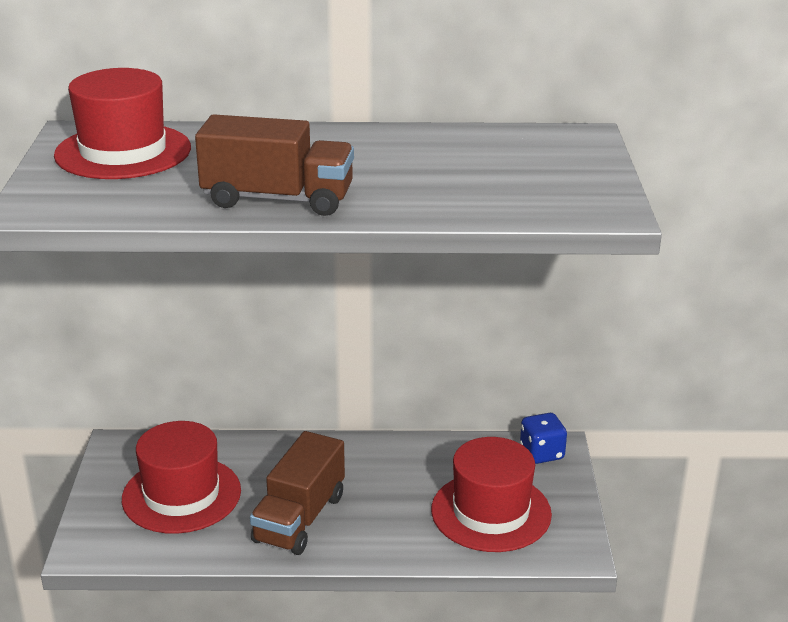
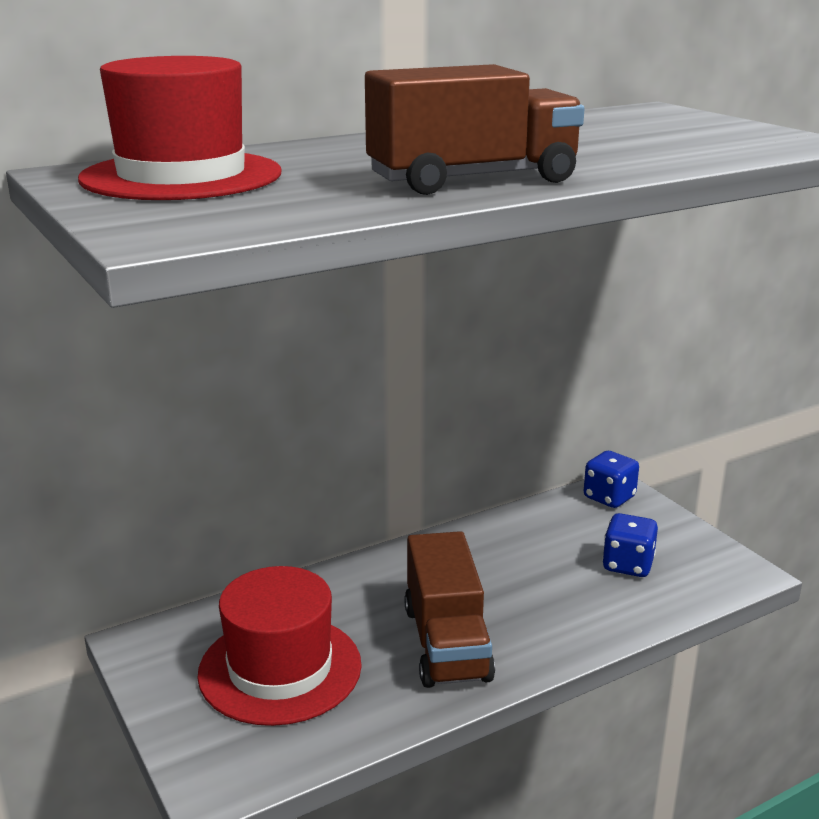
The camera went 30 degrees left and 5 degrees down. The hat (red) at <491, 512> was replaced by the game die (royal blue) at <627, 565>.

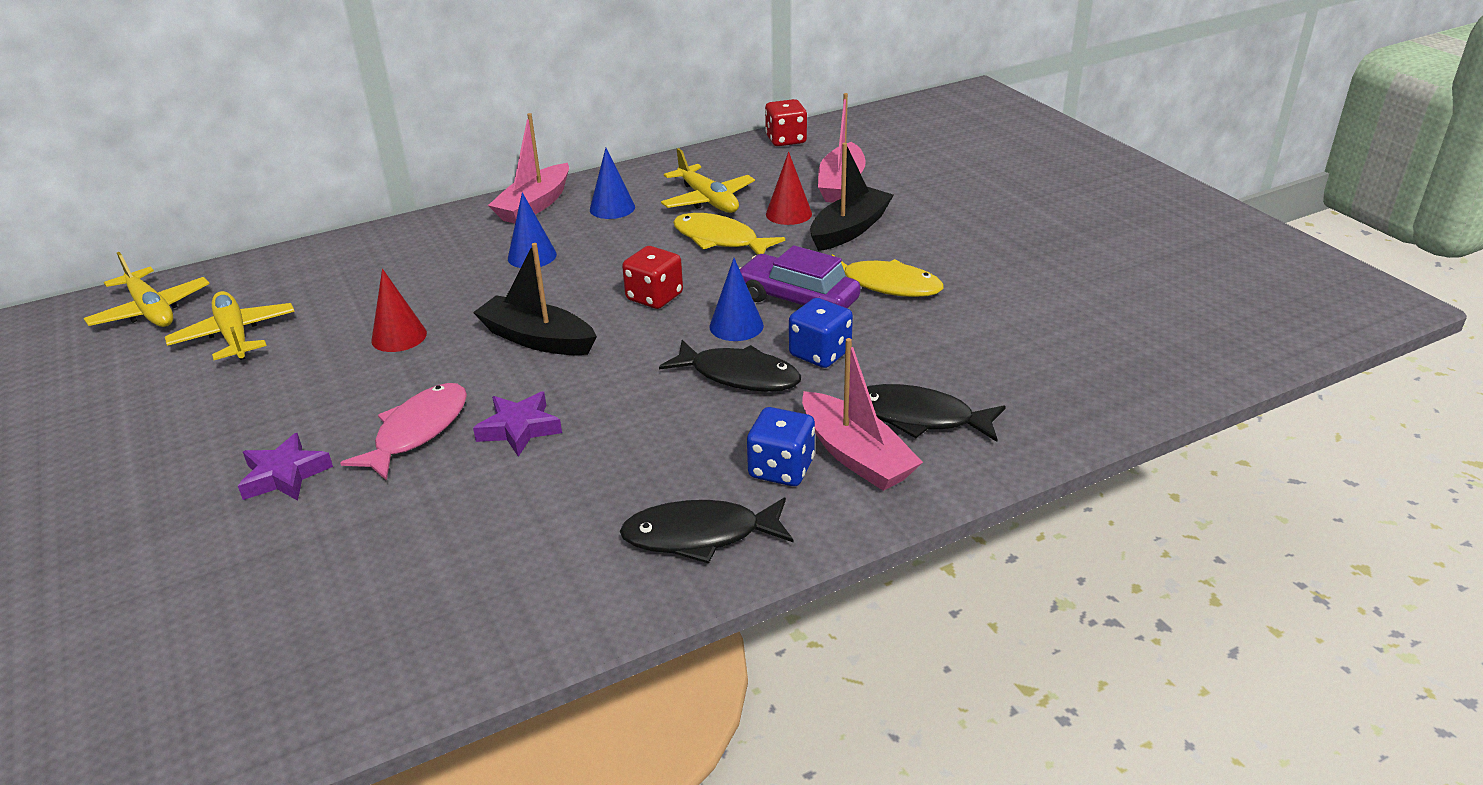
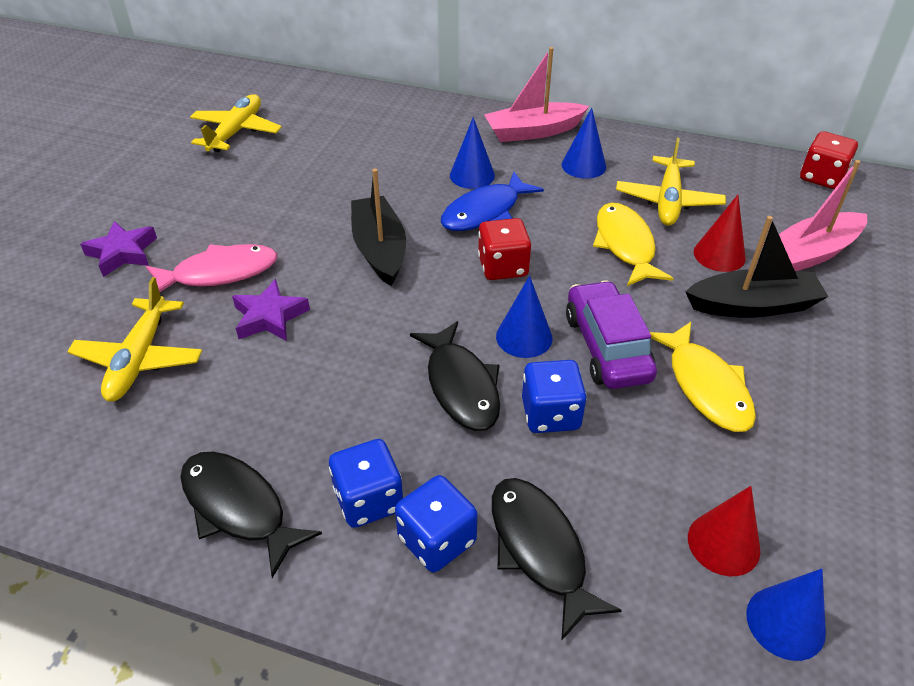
The camera went 45 degrees right and 10 degrees up. The aeroplane (yellow) moved from <151, 310> to <139, 359>. The cone shape (red) moved from <399, 336> to <723, 543>. The toy boat (rosy) at <856, 456> was replaced by the game die (royal blue) at <437, 540>. The toy fish (royal blue) at <485, 212> appeared. The cone shape (royal blue) at <785, 622> appeared.

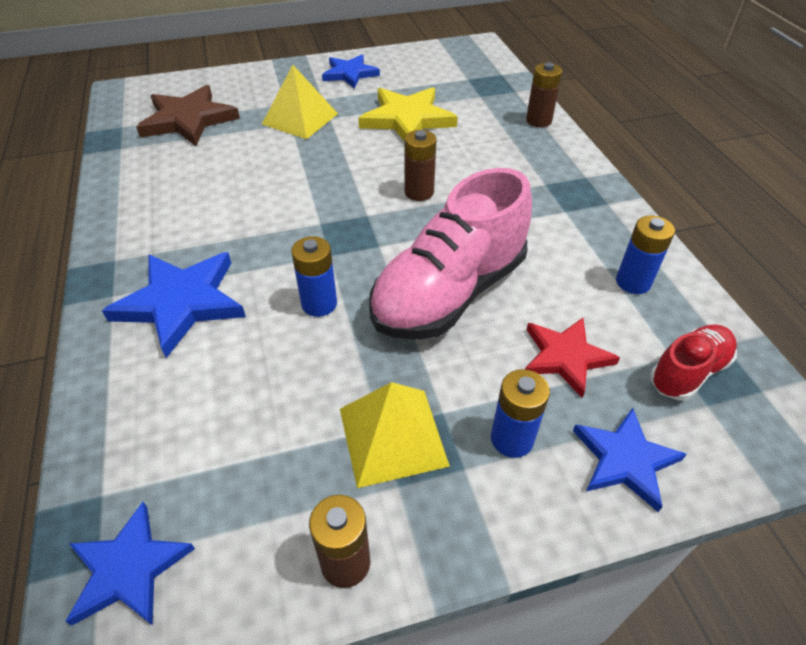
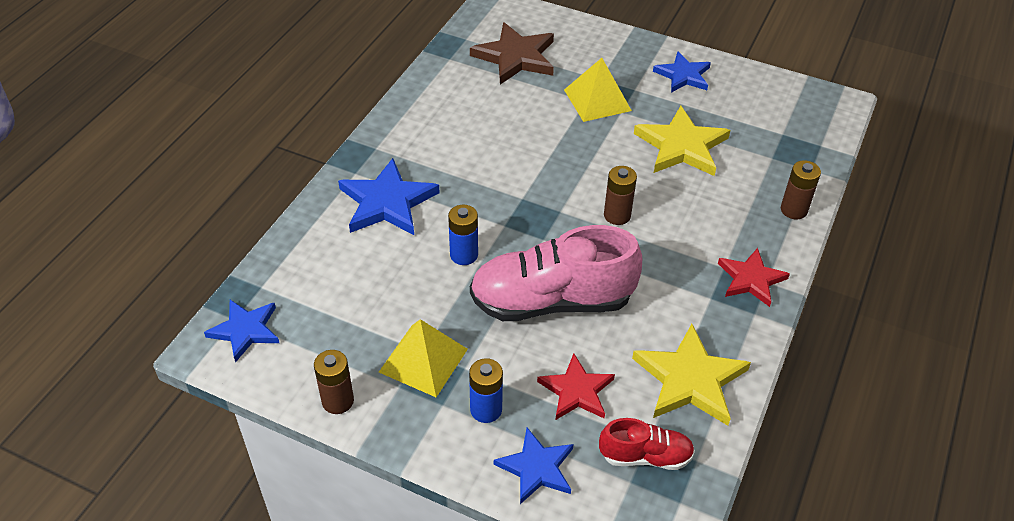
The camera went 40 degrees right and 0 degrees up. The battery (royal blue) at <633, 282> was replaced by the star (yellow) at <690, 379>. The star (red) at <751, 279> appeared.

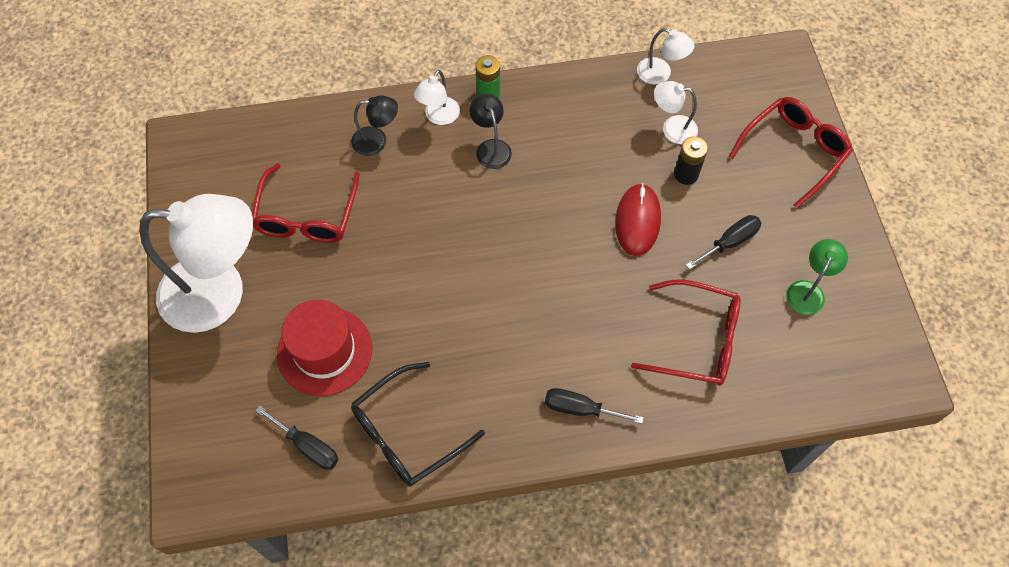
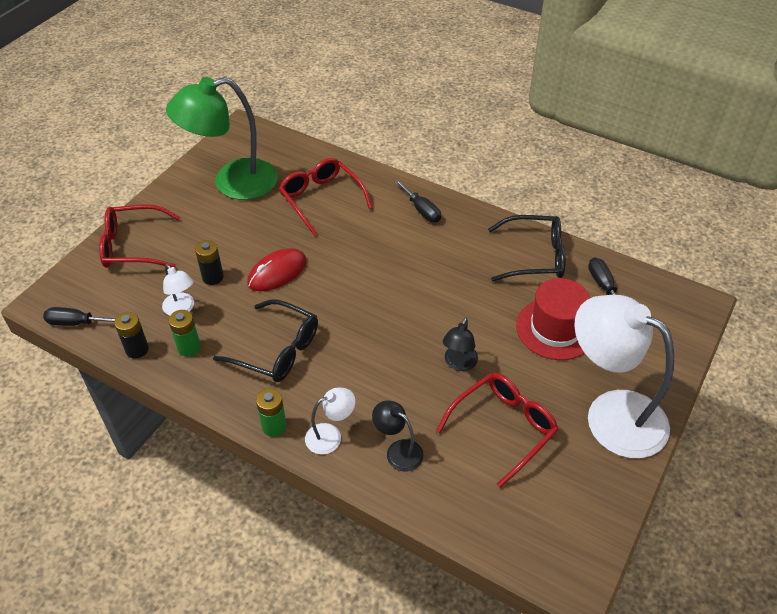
The camera went 140 degrees left and 15 degrees down. The lamp (snow-white) at <660, 74> was replaced by the battery (ebony) at <137, 349>. The lamp (ebony) moved from <491, 147> to <459, 363>. The flat screwdriver (ebony) moved from <730, 242> to <76, 323>. The lamp (leaf-green) at <808, 290> changed to 2.26 times the size. The eyeglasses (ebony) at <277, 350> appeared. The battery (leaf-green) at <189, 347> appeared.

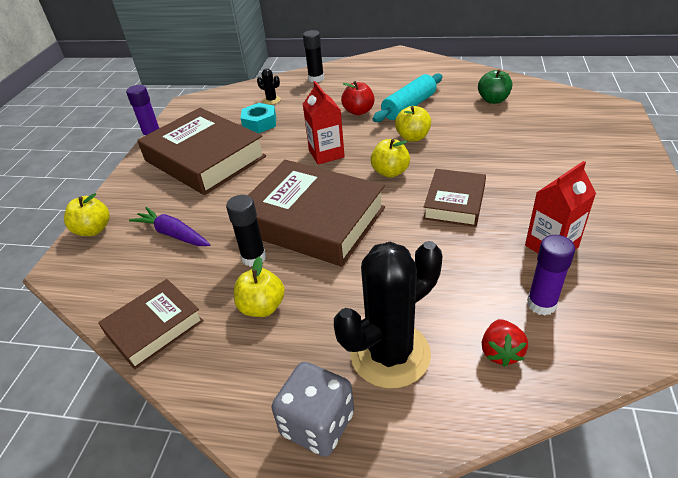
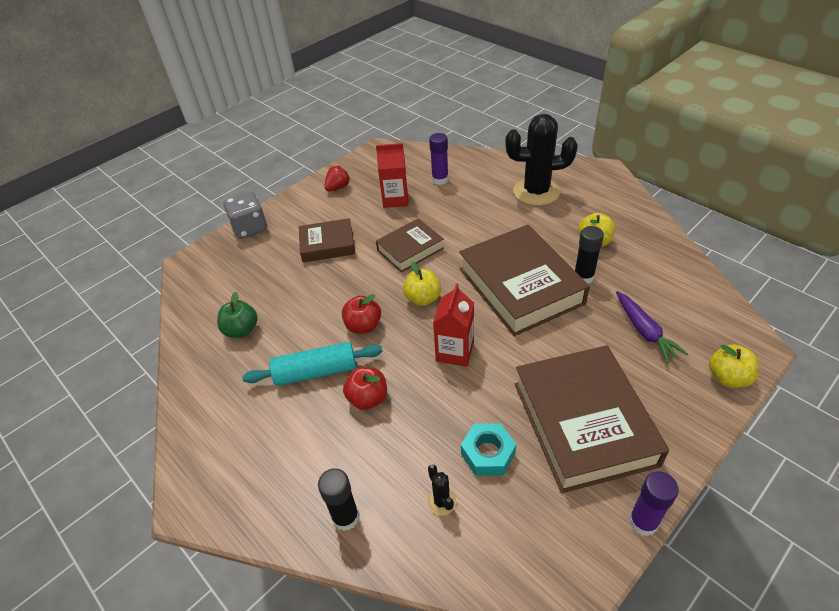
The camera went 145 degrees left and 5 degrees up. The apple (yellow) at <412, 137> became the apple (red) at <363, 326>. The hardcover (russet) moved from <154, 327> to <327, 245>. The toy strawberry (red) moved from <501, 352> to <338, 188>. The game die (gray) moved from <317, 424> to <250, 228>.

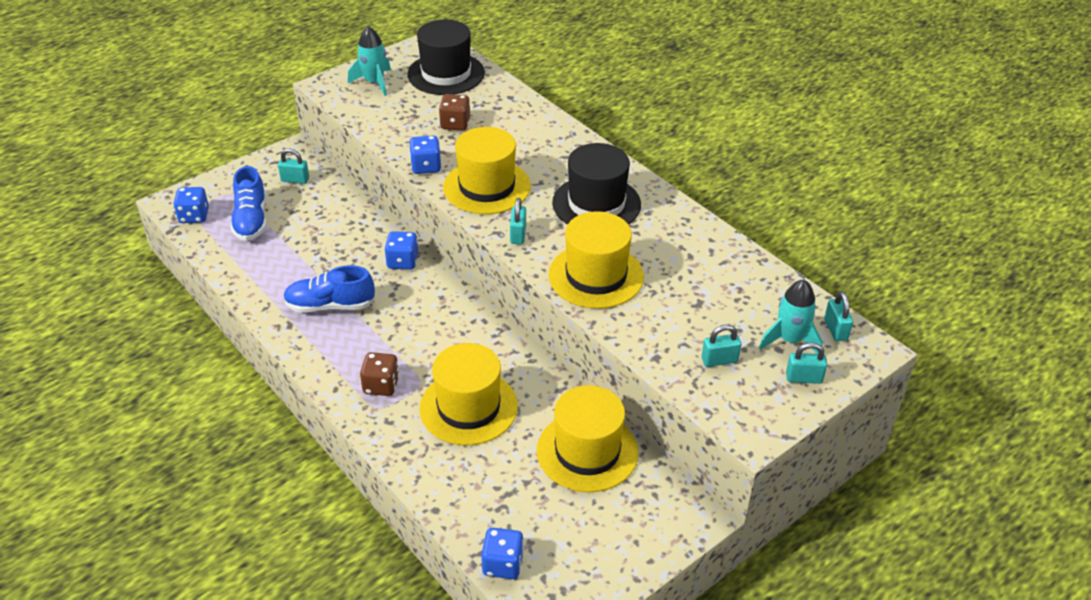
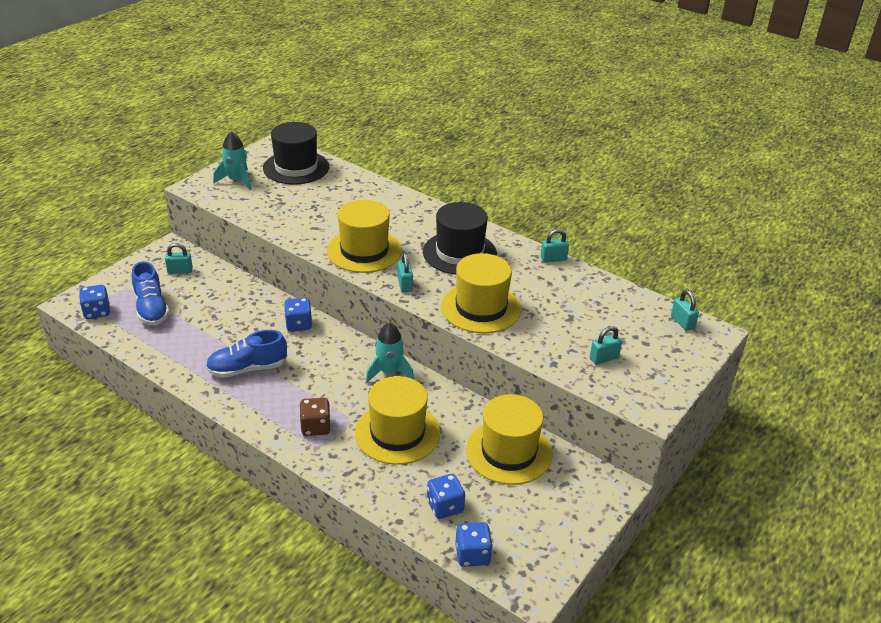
The camera went 15 degrees left and 5 degrees down. The game die (russet) at <455, 124> disappeared. The game die (royal blue) moved from <426, 166> to <445, 506>. The rocket (aqua) moved from <790, 340> to <389, 372>. The small lock (aqua) moved from <803, 378> to <553, 259>.

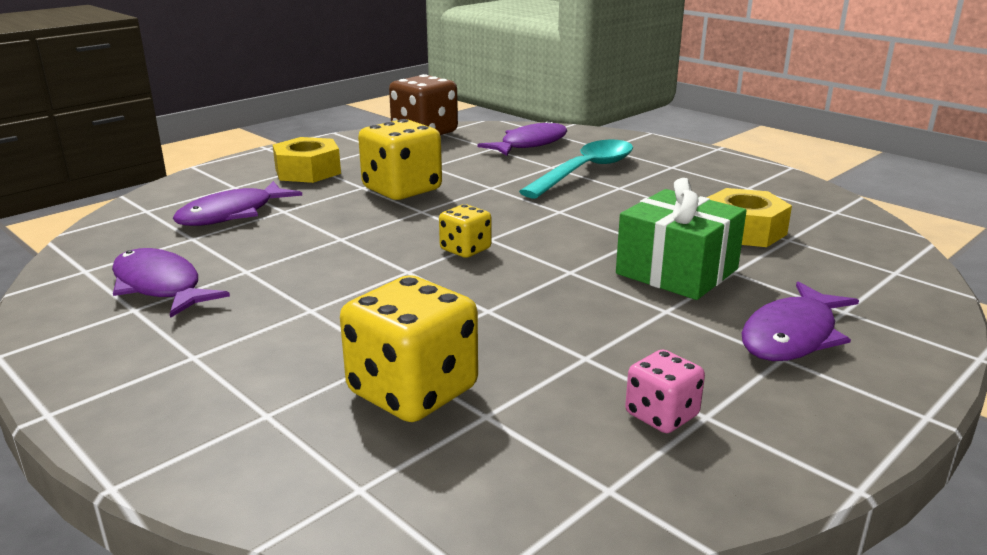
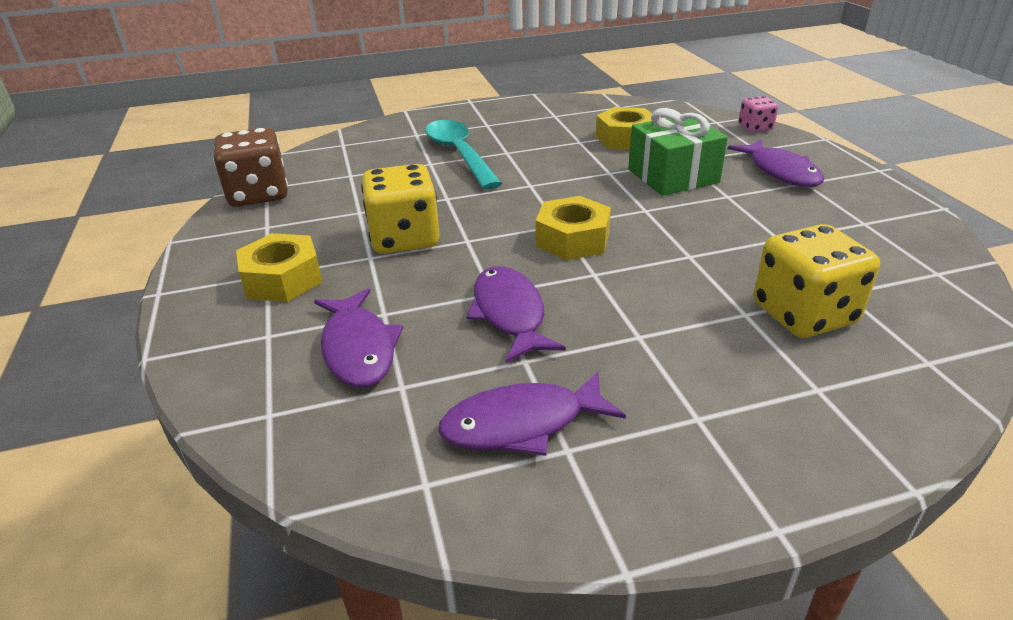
The camera went 60 degrees left and 10 degrees up. The toy fish (royal purple) moved from <530, 144> to <509, 314>. The game die (yellow) at <465, 249> was replaced by the nut (yellow) at <572, 239>. The game die (rosy) moved from <661, 415> to <755, 128>.

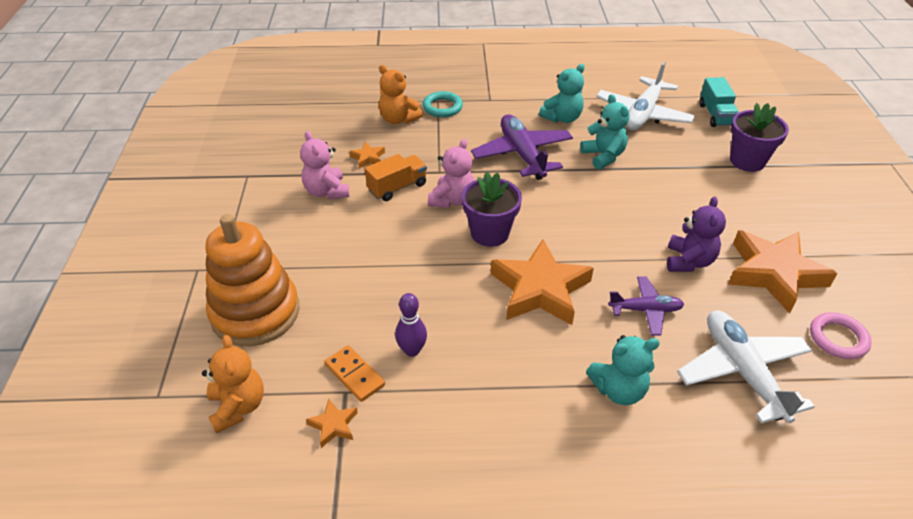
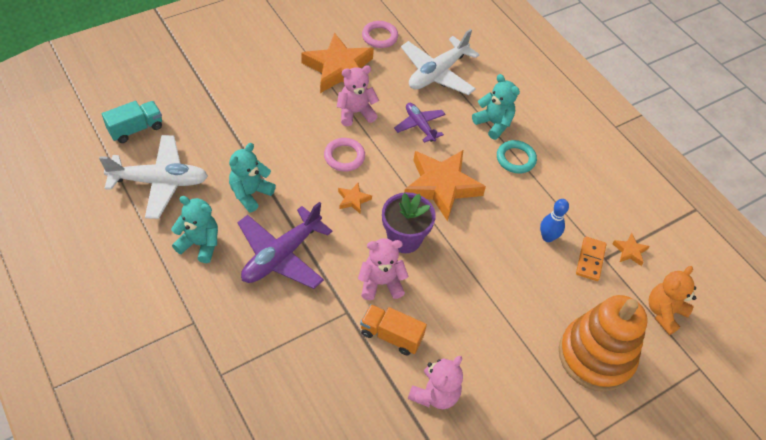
The camera went 125 degrees left and 10 degrees up. The teddy bear (orange-coloured) at <398, 119> disappeared. The torus (aqua) moved from <442, 107> to <515, 159>. The potted plant (royal purple) at <747, 161> disappeared. The star (orange-coloured) moved from <368, 158> to <353, 200>. The teddy bear (royal purple) at <688, 261> became the teddy bear (rosy) at <355, 113>. The bowling pin (royal purple) at <412, 350> became the bowling pin (royal blue) at <547, 237>. The torus (rosy) at <344, 157> appeared.

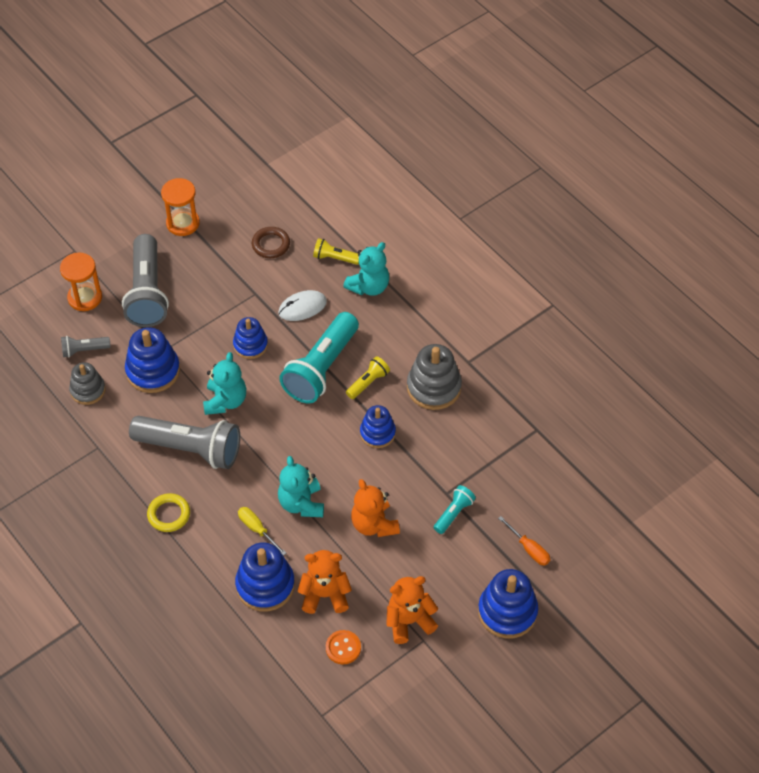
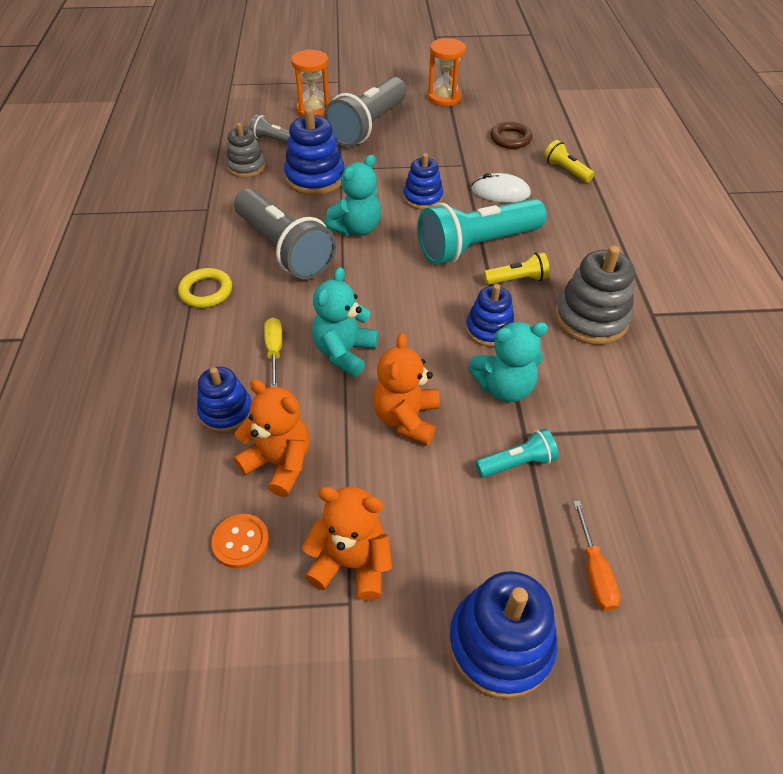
The camera went 35 degrees right and 5 degrees down. The teddy bear (aqua) moved from <369, 287> to <504, 387>. The stacking toy (royal blue) at <265, 585> changed to 0.65 times the size.

